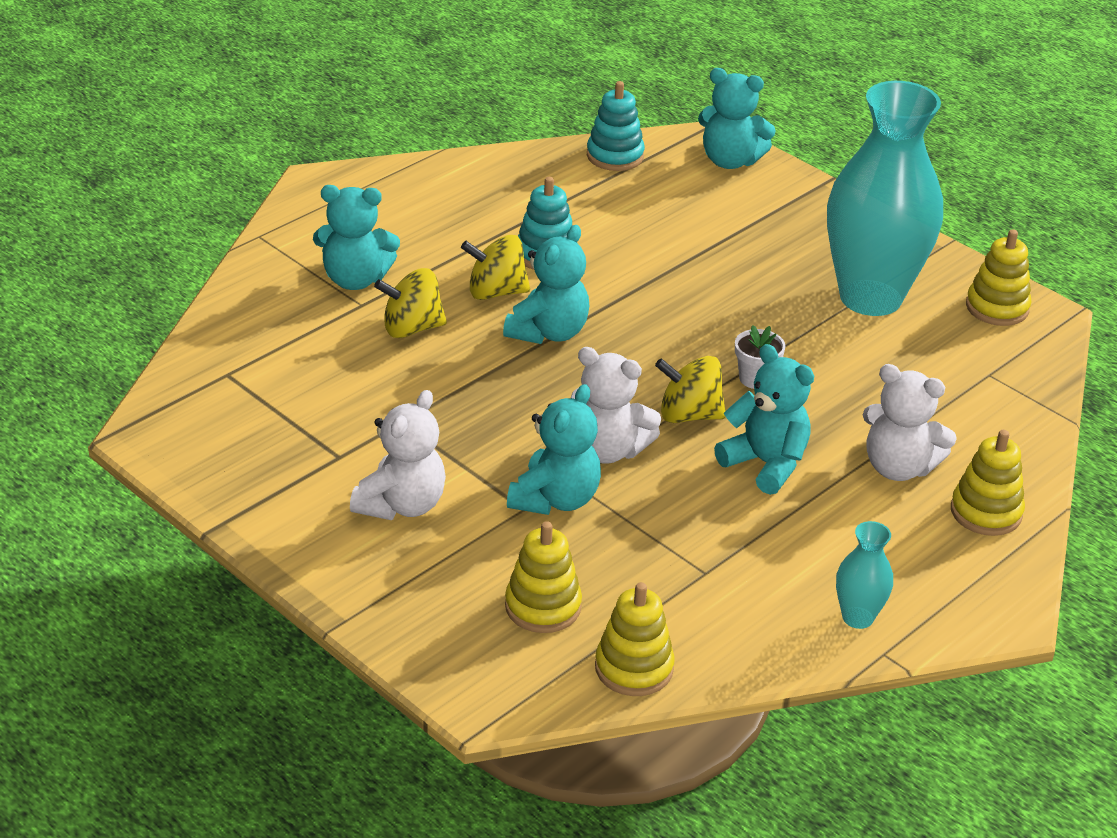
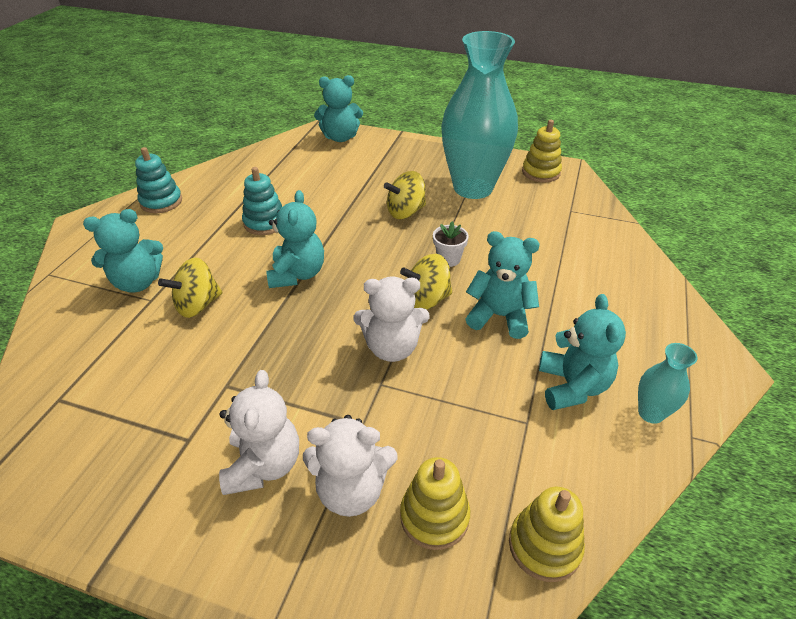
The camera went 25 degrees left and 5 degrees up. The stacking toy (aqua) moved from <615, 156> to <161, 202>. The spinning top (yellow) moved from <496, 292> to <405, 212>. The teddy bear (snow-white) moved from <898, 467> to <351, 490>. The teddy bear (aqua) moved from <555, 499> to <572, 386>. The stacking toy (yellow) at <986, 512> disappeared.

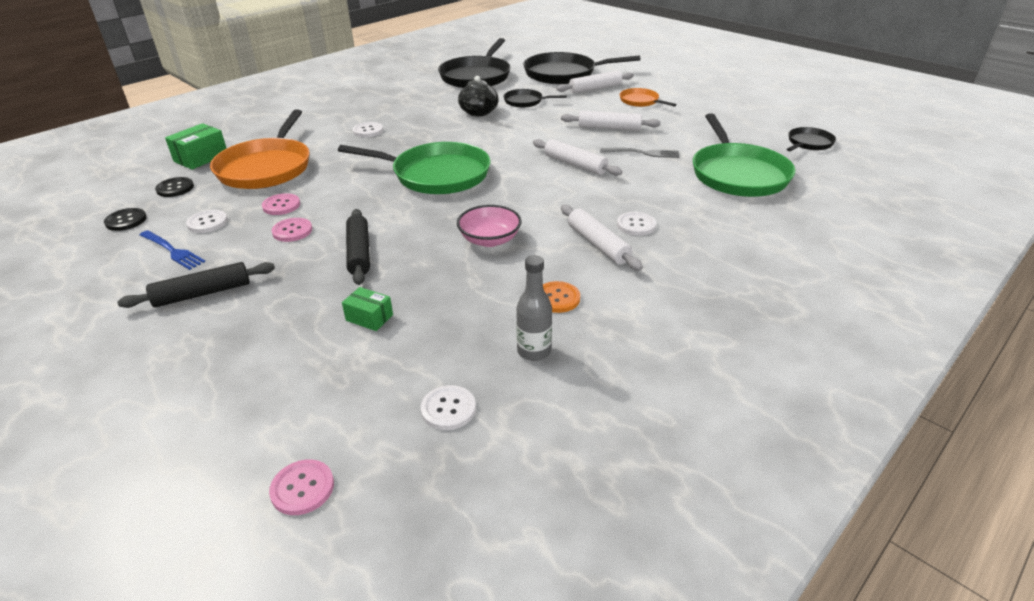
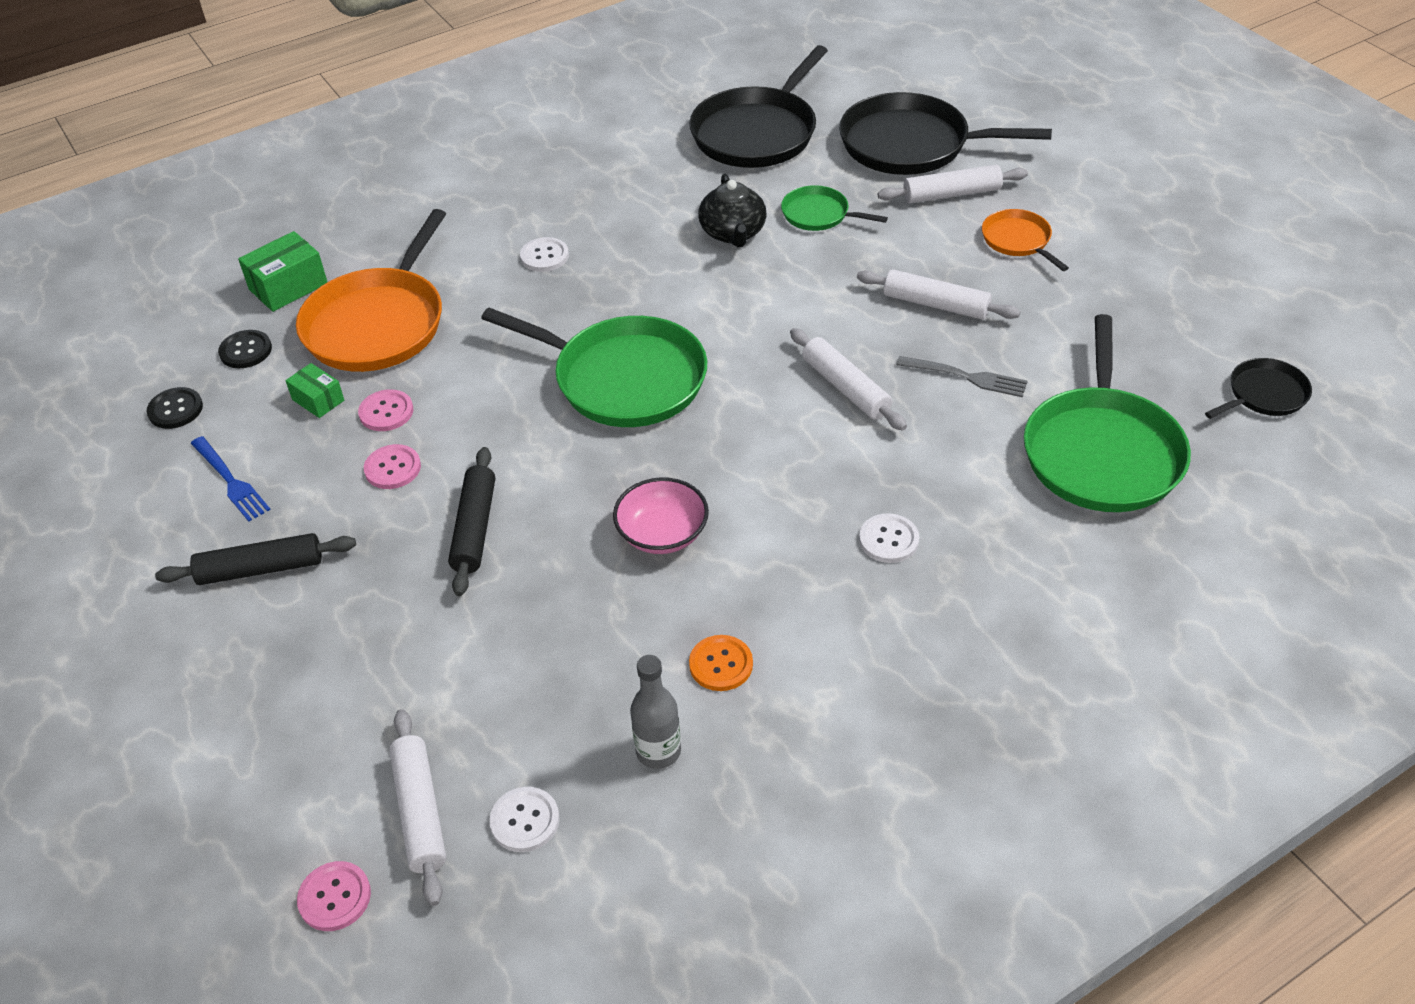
The camera went 15 degrees right and 10 degrees up. The frying pan (ebony) at <525, 101> became the frying pan (leaf-green) at <819, 214>. The dough roller (snow-white) moved from <598, 244> to <420, 811>. The button (snow-white) at <207, 222> disappeared. The package (leaf-green) moved from <369, 318> to <318, 400>.

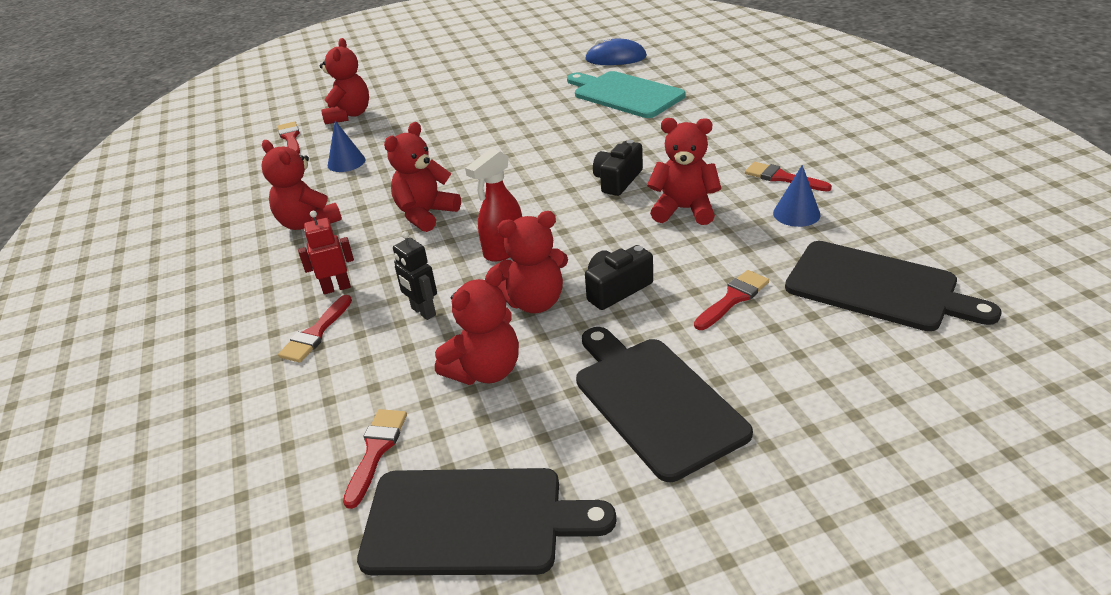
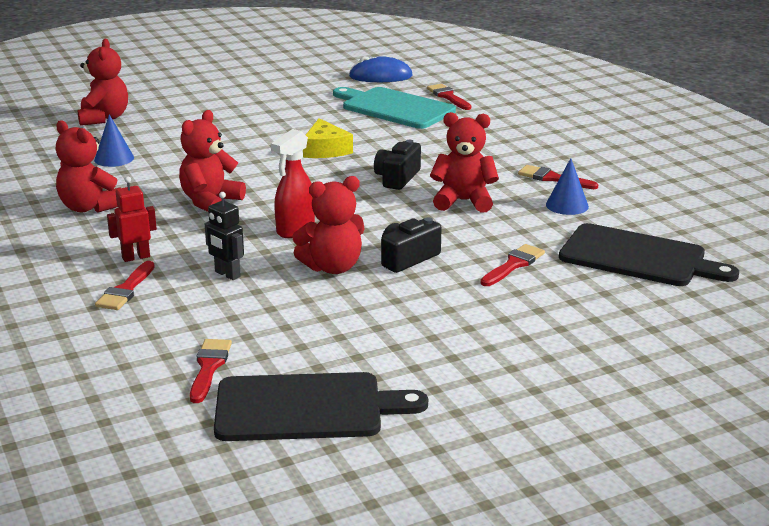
The camera went 10 degrees left and 10 degrees down. The brush (red) moved from <290, 138> to <448, 97>. The teddy bear (red) at <485, 371> disappeared. The bread board (ebony) at <654, 401> disappeared. The cheese wedge (yellow) at <325, 149> appeared.

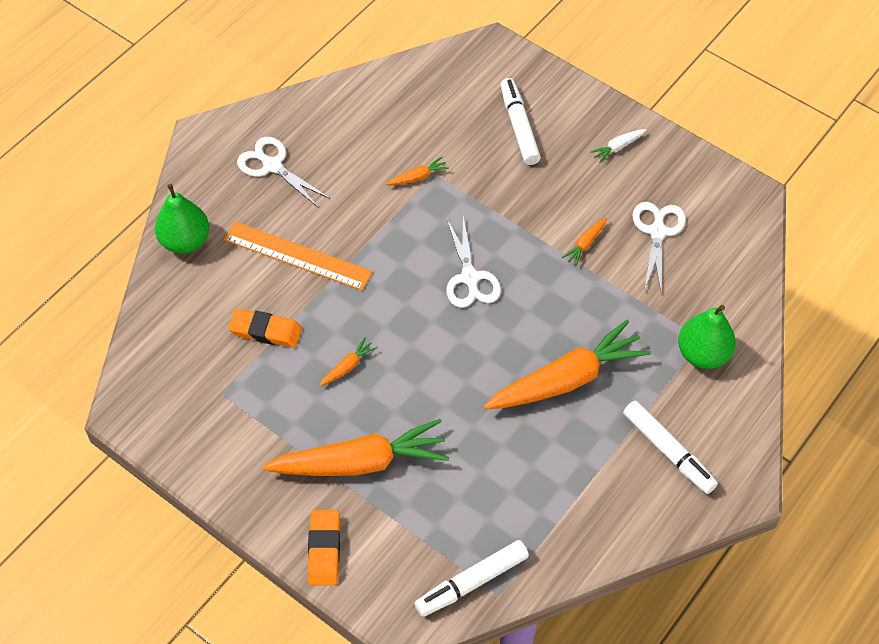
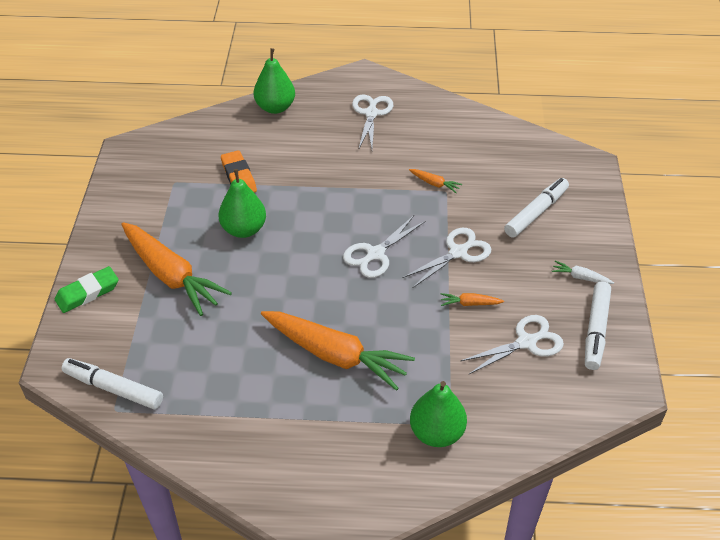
The camera went 55 degrees right and 10 degrees down. The measuring stick (orange-coloured) at <297, 255> disappeared. The toy carrot (orange-coloured) at <347, 366> was replaced by the toy pear (leaf-green) at <244, 229>. The marker pen (snow-white) moved from <668, 451> to <596, 330>. The pencil eraser (orange-coloured) at <324, 550> became the pencil eraser (leaf-green) at <87, 293>. The scissors (snow-white) at <458, 252> appeared.

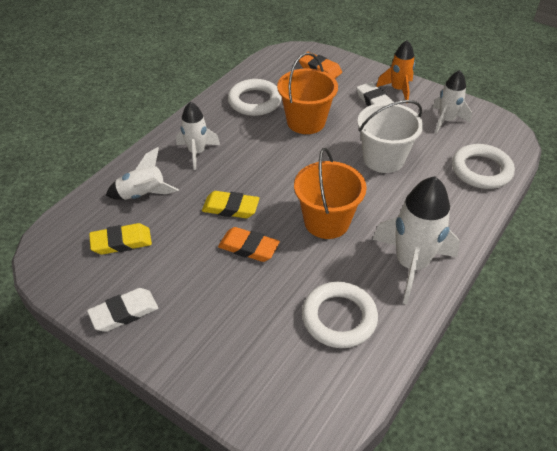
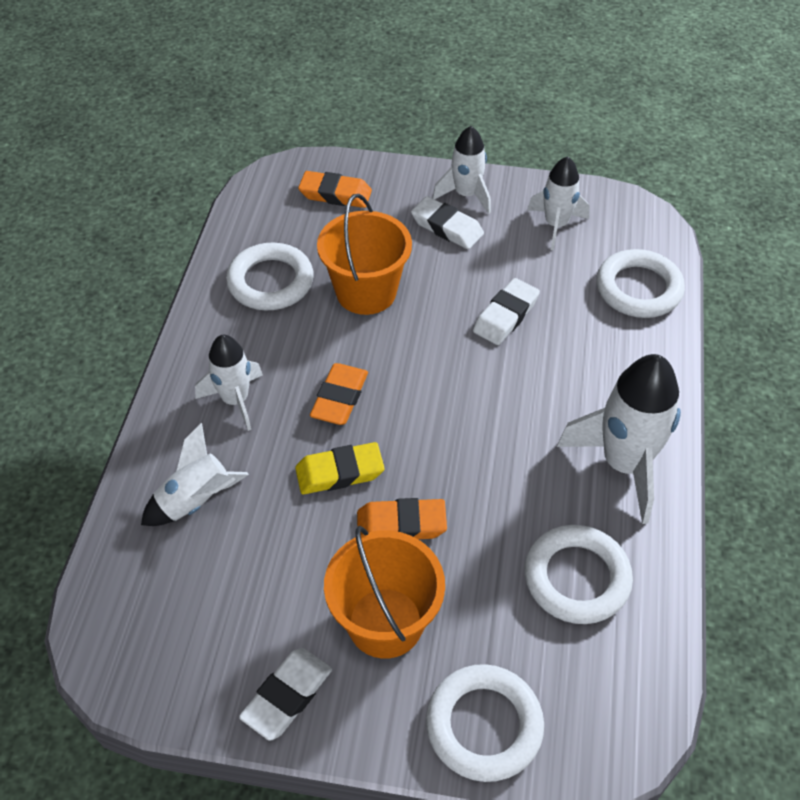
The camera went 25 degrees left and 5 degrees up. The rocket (orange-coloured) at <398, 90> became the rocket (snow-white) at <466, 195>. The sand bucket (snow-white) at <383, 159> was replaced by the pencil eraser (snow-white) at <506, 316>. The sand bucket (orange-coloured) moved from <326, 221> to <385, 622>. The pencil eraser (yellow) at <121, 242> disappeared. The pencil eraser (orange-coloured) at <339, 398> appeared. The torus (snow-white) at <484, 725> appeared.

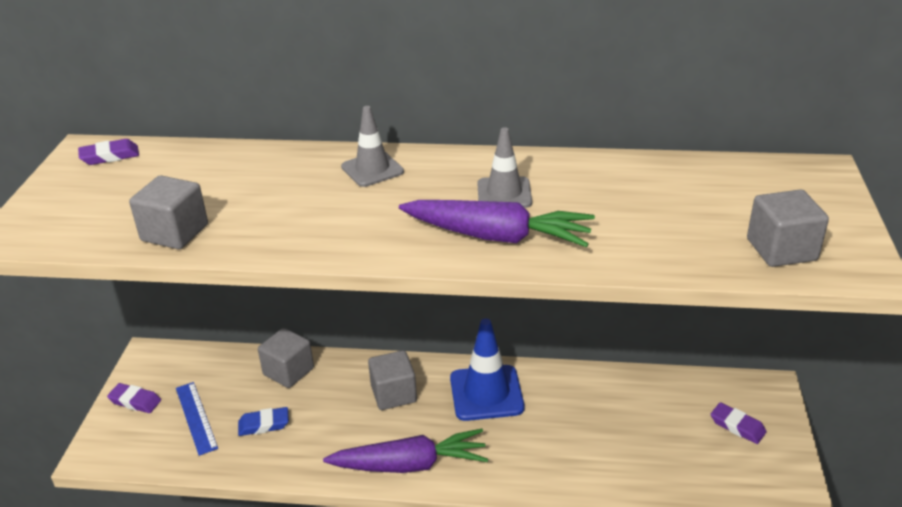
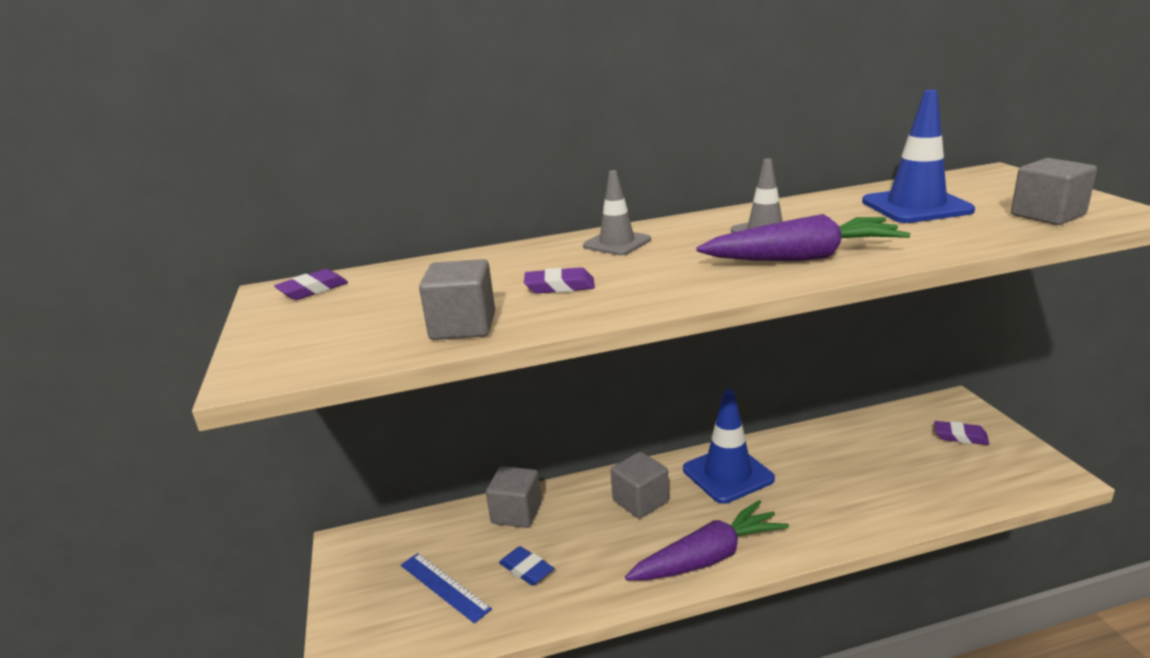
The camera went 20 degrees left and 10 degrees down. The pencil eraser (royal purple) moved from <135, 401> to <559, 286>. The pencil eraser (royal blue) at <264, 424> turned 75 degrees clockwise. The safety cone (royal blue) at <916, 206> appeared.

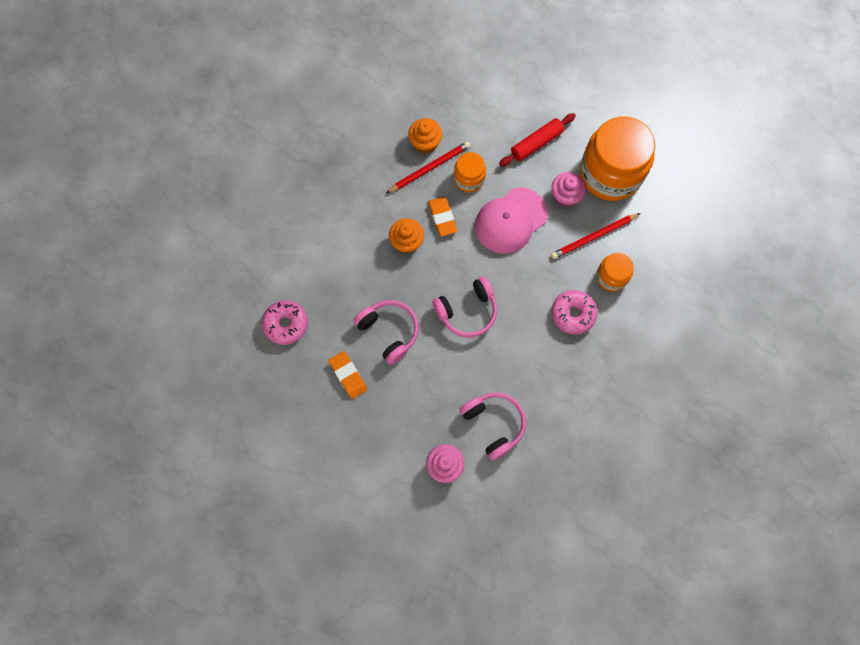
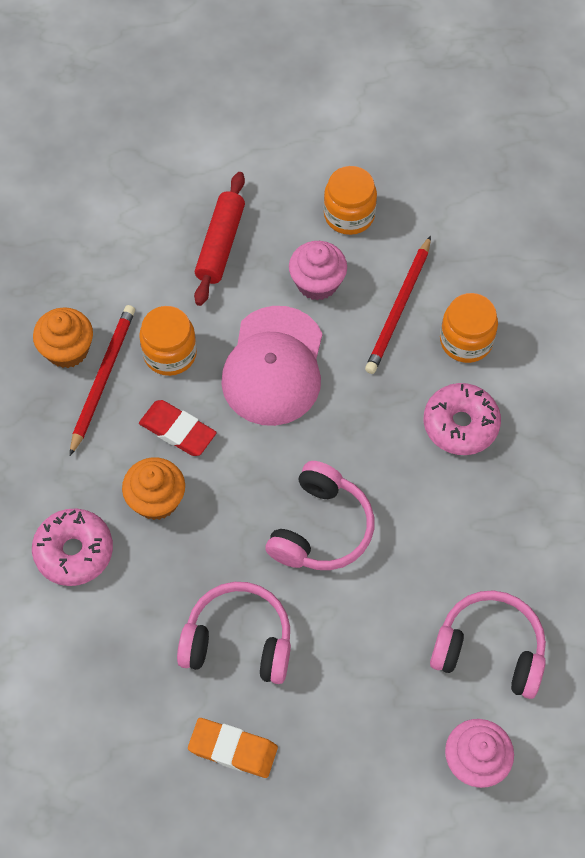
The camera went 40 degrees left and 10 degrees down. The jam jar (orange-coloured) at <610, 173> changed to 0.49 times the size. The pencil eraser (orange-coloured) at <442, 217> became the pencil eraser (red) at <177, 430>. The doughnut (rosy) moved from <286, 324> to <74, 551>.

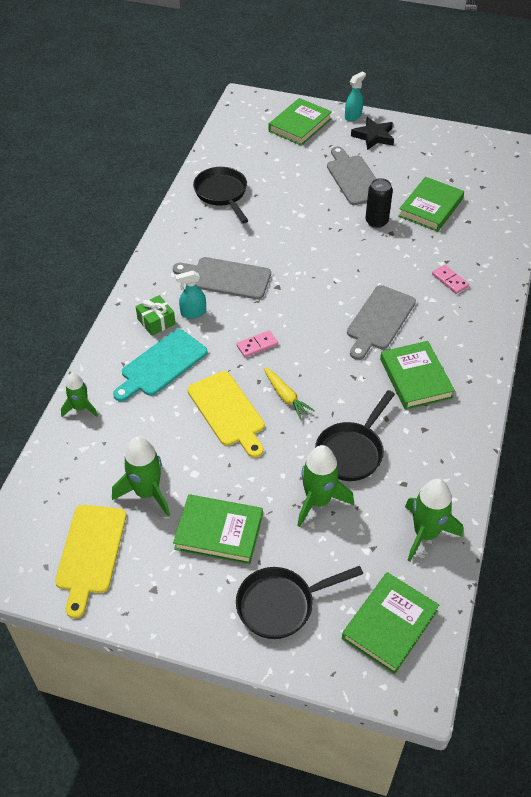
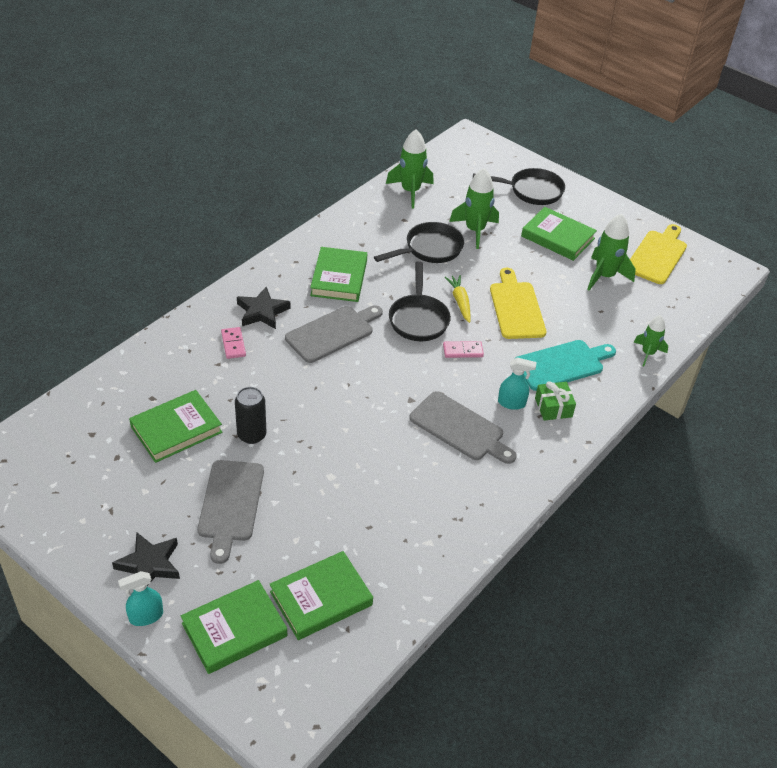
The camera went 160 degrees left and 5 degrees down. The frying pan (ebony) moved from <222, 194> to <418, 319>. The hardcover (leaf-green) moved from <389, 624> to <321, 598>. The star (ebony) at <262, 312> appeared.

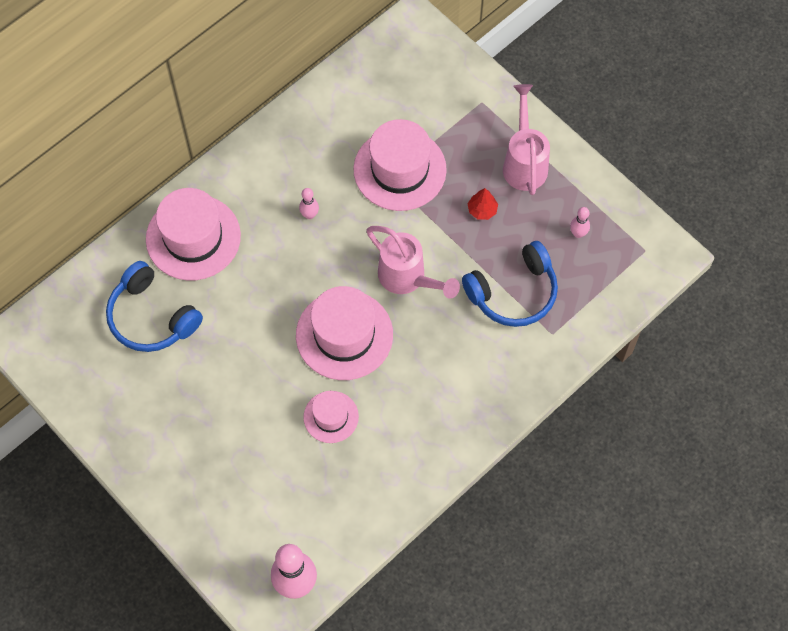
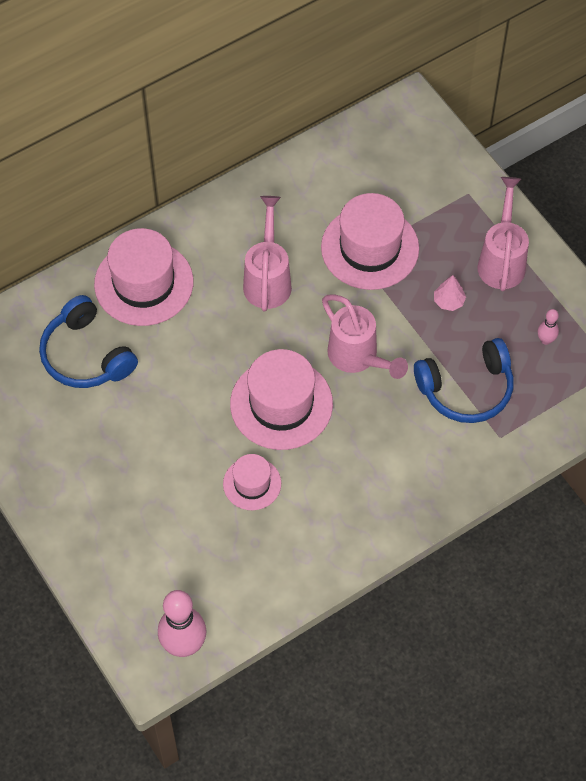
The camera went 10 degrees right and 5 degrees down. The bowling pin (rosy) at <309, 215> was replaced by the watering pot (rosy) at <268, 279>. The tree (red) at <482, 210> became the tree (rosy) at <449, 301>.

